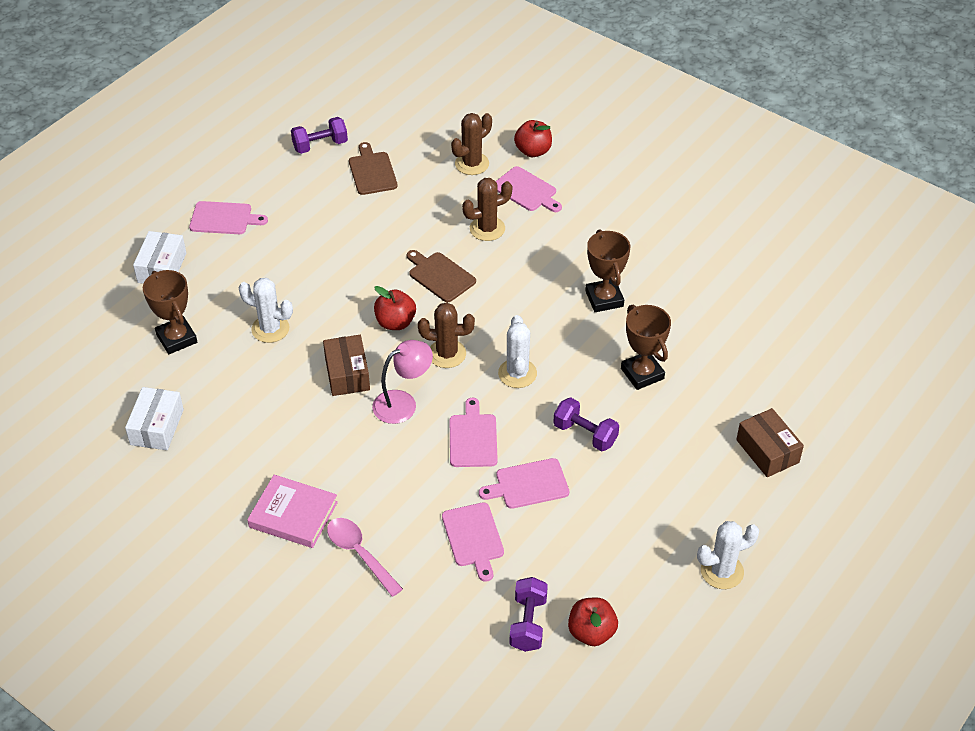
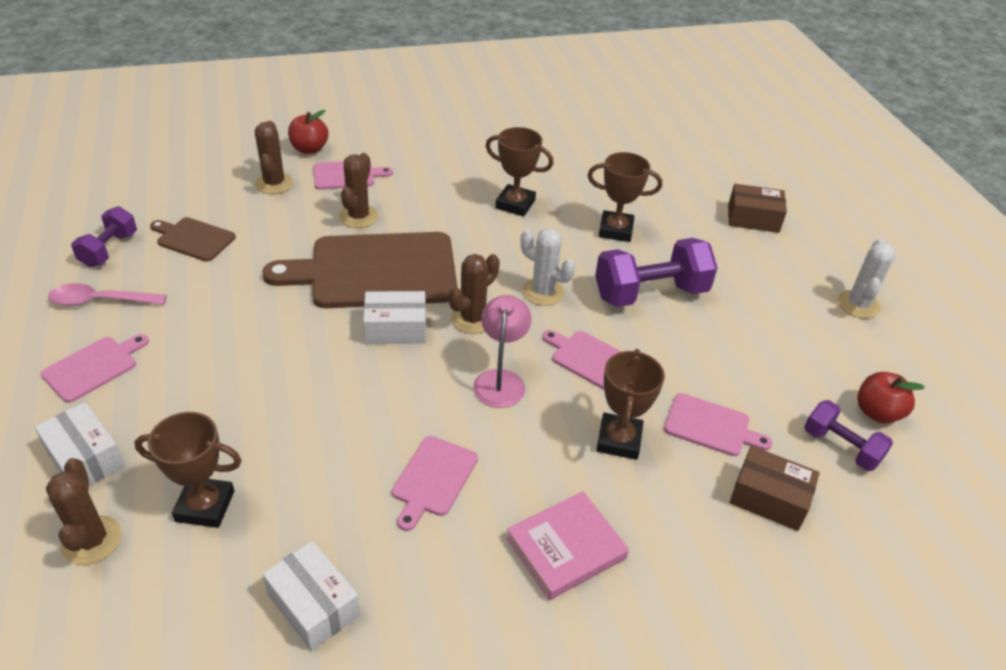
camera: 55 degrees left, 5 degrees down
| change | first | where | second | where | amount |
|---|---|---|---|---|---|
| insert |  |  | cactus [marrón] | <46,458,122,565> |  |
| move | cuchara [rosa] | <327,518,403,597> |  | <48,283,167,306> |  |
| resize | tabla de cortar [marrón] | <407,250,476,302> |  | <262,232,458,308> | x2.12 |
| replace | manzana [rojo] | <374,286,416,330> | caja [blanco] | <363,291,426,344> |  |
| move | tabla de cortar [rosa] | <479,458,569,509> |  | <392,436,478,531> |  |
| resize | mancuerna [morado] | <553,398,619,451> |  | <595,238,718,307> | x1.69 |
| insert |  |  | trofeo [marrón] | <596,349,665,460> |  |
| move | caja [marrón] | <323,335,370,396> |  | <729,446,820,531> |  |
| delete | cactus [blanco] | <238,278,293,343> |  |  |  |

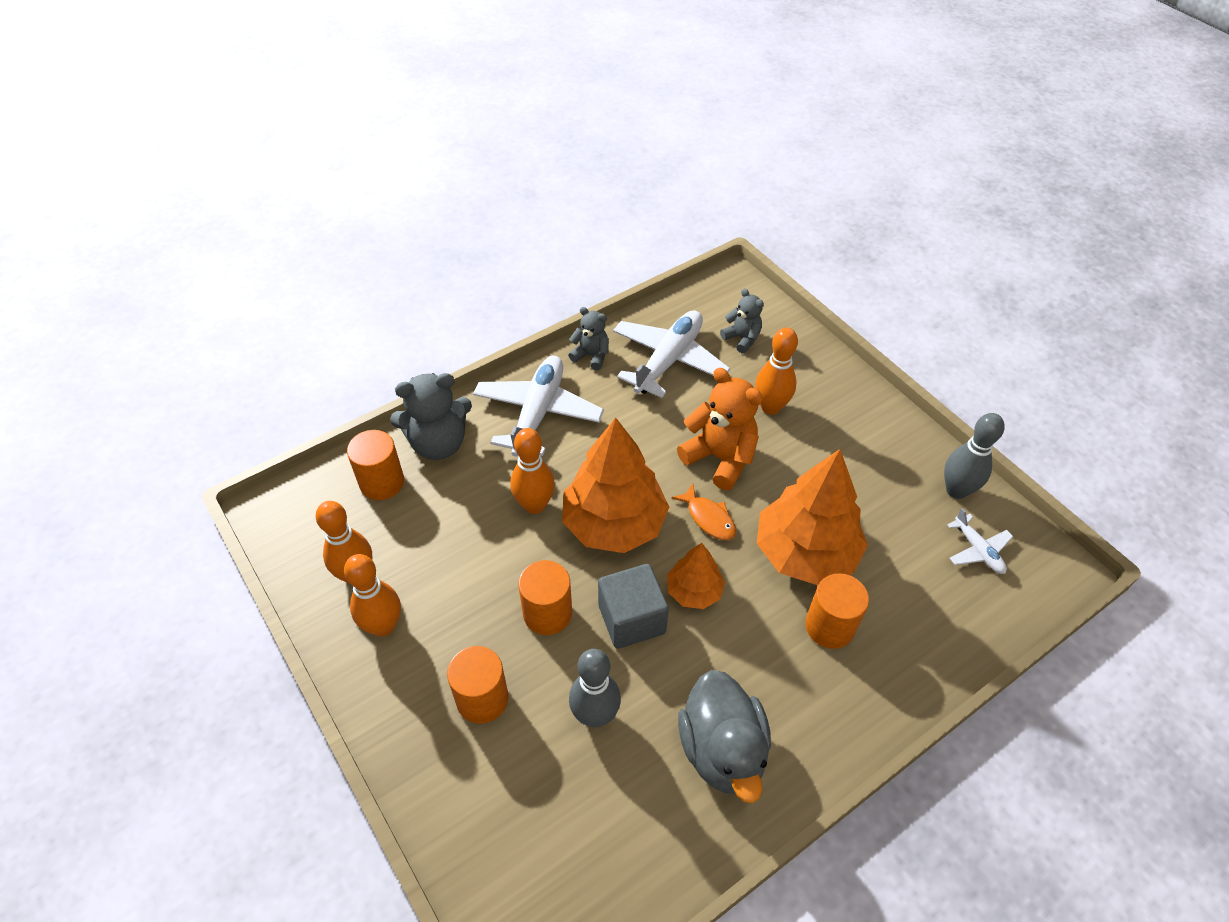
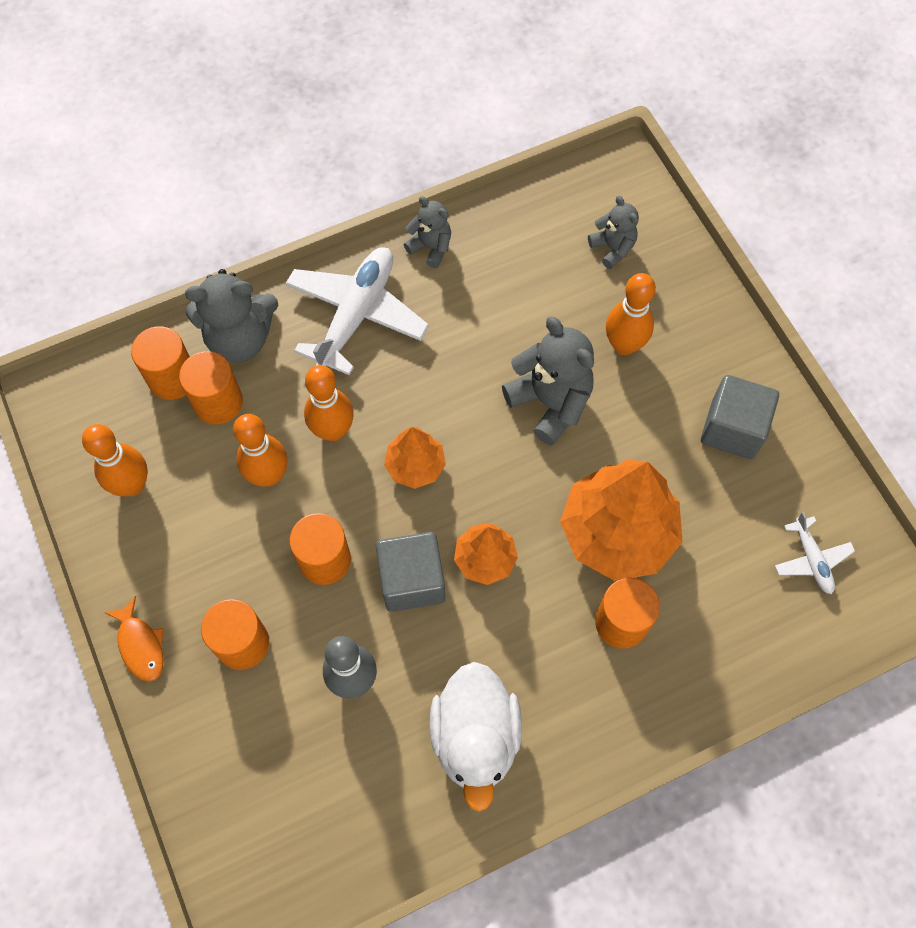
camera: 10 degrees right, 15 degrees up
| change | first | where | second | where | amount |
|---|---|---|---|---|---|
| move | pez [naranja] | <672,484,736,540> |  | <104,596,164,682> |  |
| insert |  |  | cilindro [naranja] | <179,351,243,424> |  |
| move | bolo [naranja] | <344,554,401,637> |  | <233,414,287,487> |  |
| resize | árbol [naranja] | <562,417,669,553> |  | <384,427,446,489> | x0.52 |
| recolor | pato [gris] | <678,670,771,803> | pato [blanco] | <429,662,522,812> |  |
| recolor | osito [naranja] | <677,368,763,490> | osito [gris] | <502,316,594,445> |  |
| insert |  |  | cubo [gris] | <701,375,779,459> |  |
| delete | avión [blanco] | <613,310,730,398> |  |  |  |
| delete | bolo [gris] | <944,413,1005,499> |  |  |  |

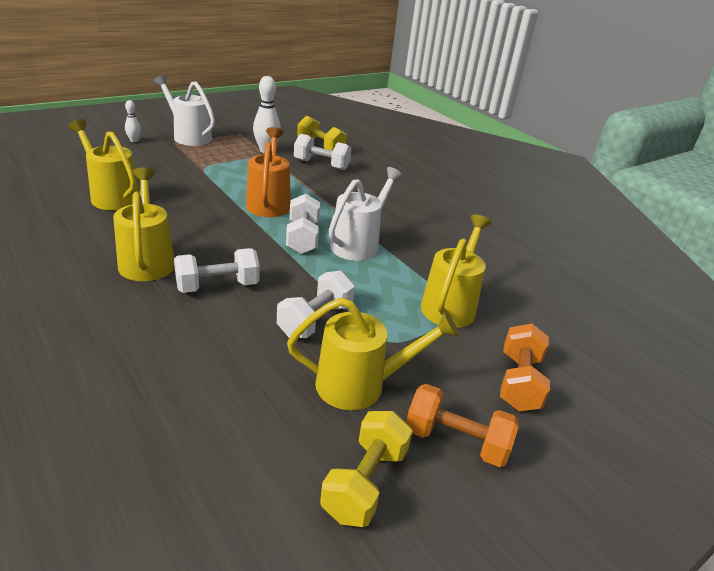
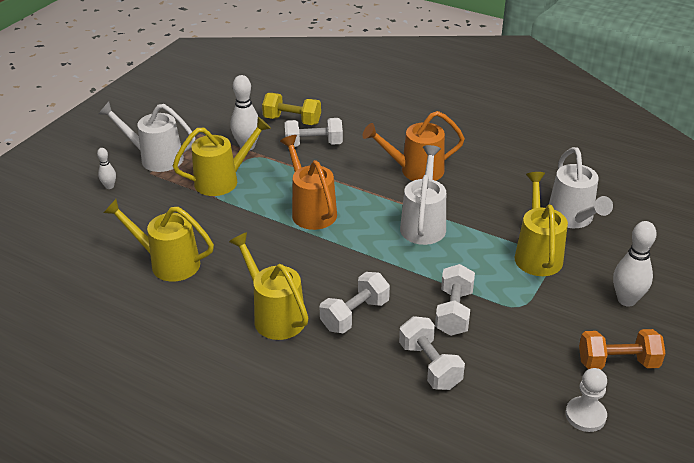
camera: 20 degrees left, 5 degrees up
| change | first | where | second | where | amount |
|---|---|---|---|---|---|
| move | regadera [amarillo] | <287,298,459,410> |  | <173,117,271,196> |  |
| insert |  |  | regadera [naranja] | <363,111,465,181> |  |
| move | mancuerna [blanco] | <286,194,320,254> |  | <399,316,465,390> |  |
| insert |  |  | regadera [blanco] | <549,147,613,228> |  |
| replace | mancuerna [amarillo] | <320,411,413,527> | peón [blanco] | <565,368,607,432> |  |
| replace | mancuerna [naranja] | <500,323,550,411> | bolo [blanco] | <613,221,657,307> |  |

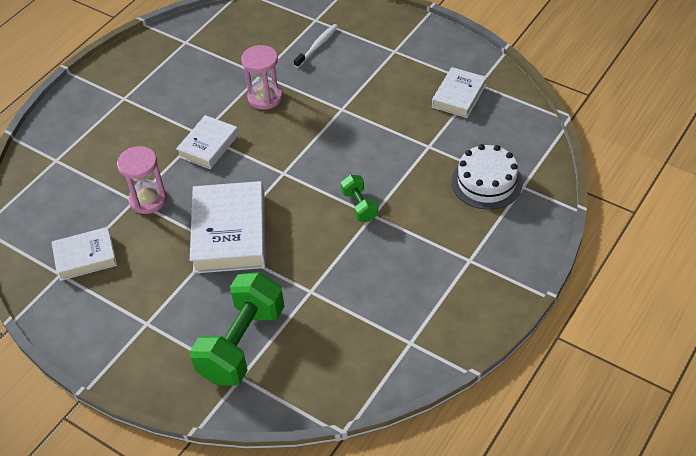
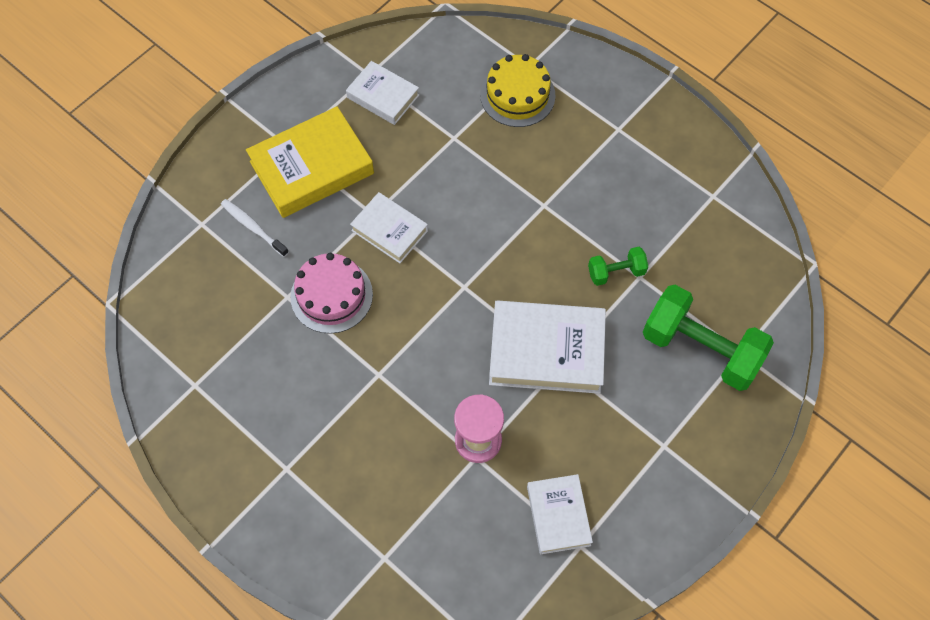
camera: 85 degrees left, 15 degrees up
| change | first | where | second | where | amount |
|---|---|---|---|---|---|
| insert |  |  | libro [amarillo] | <246,106,374,218> |  |
| replace | reloj de arena [rosa] | <241,45,283,109> | tarta [rosa] | <290,253,373,334> |  |
| move | libro [blanco] | <176,115,239,169> |  | <350,192,428,263> |  |
| recolor | tarta [blanco] | <451,144,523,210> | tarta [amarillo] | <480,54,556,127> |  |
| move | mancuerna [verde] | <341,175,378,222> |  | <588,247,648,286> |  |

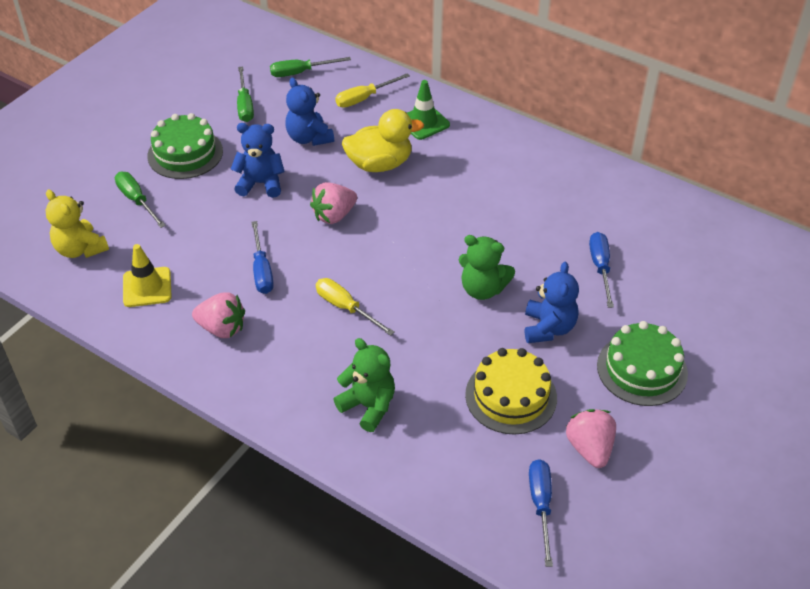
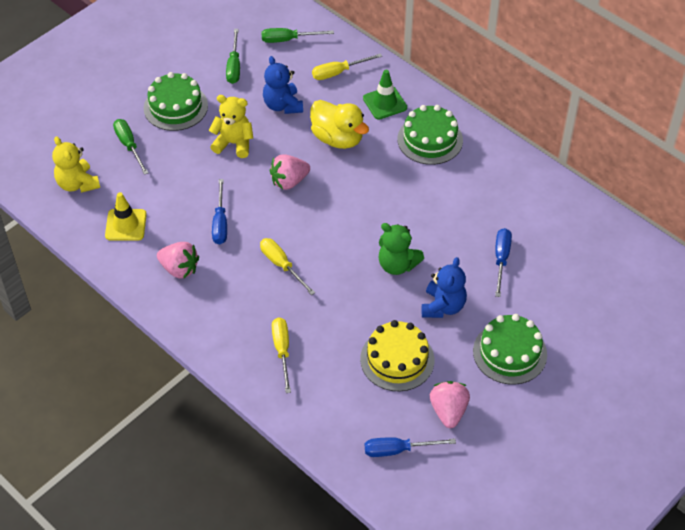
camera: 10 degrees right, 5 degrees up
| change | first | where | second | where | amount |
|---|---|---|---|---|---|
| recolor | osito [azul] | <231,123,285,198> | osito [amarillo] | <209,95,253,158> |  |
| replace | osito [verde] | <333,338,395,432> | destornillador [amarillo] | <272,317,291,393> |  |
| rotate | pato [amarillo] | <342,109,424,172> |  | <310,100,369,149> | 45 degrees clockwise |
| rotate | destornillador [azul] | <529,459,553,567> |  | <365,437,456,457> | 105 degrees counterclockwise |
| insert |  |  | tarta [verde] | <397,105,463,165> |  |

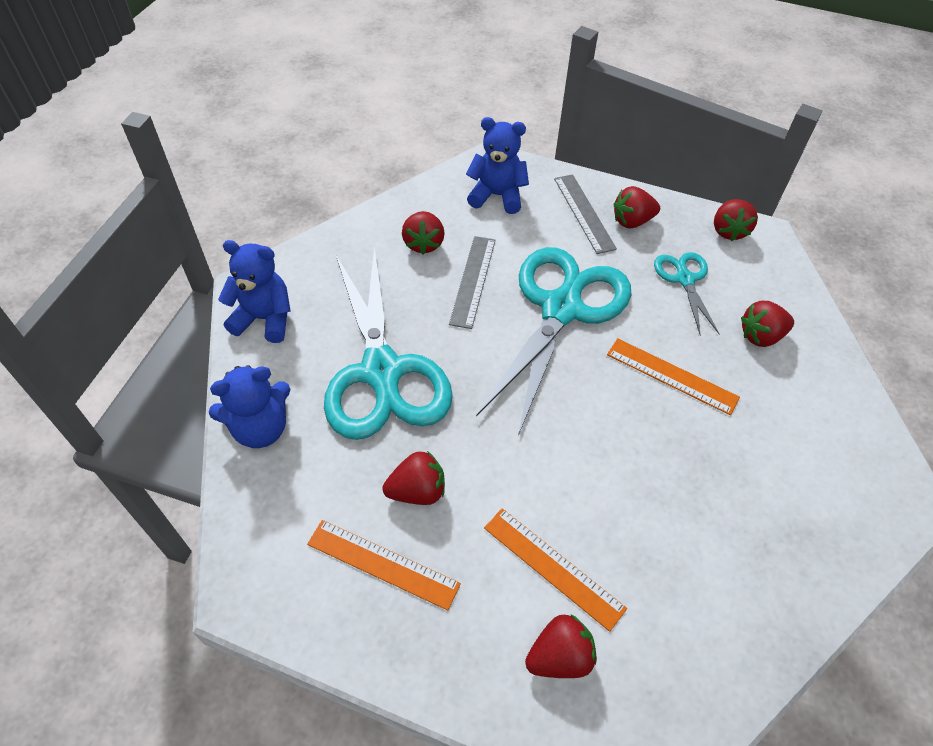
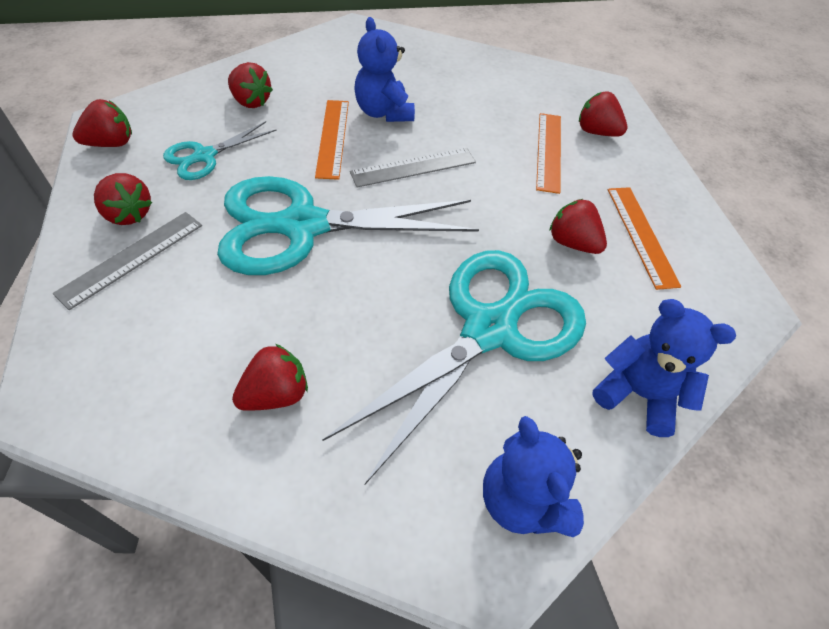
camera: 125 degrees left, 0 degrees up
| change | first | where | second | where | amount |
|---|---|---|---|---|---|
| move | regla [gris] | <449,236,496,329> |  | <350,148,476,187> |  |
| move | osito [azul] | <466,117,529,214> |  | <354,17,415,122> |  |

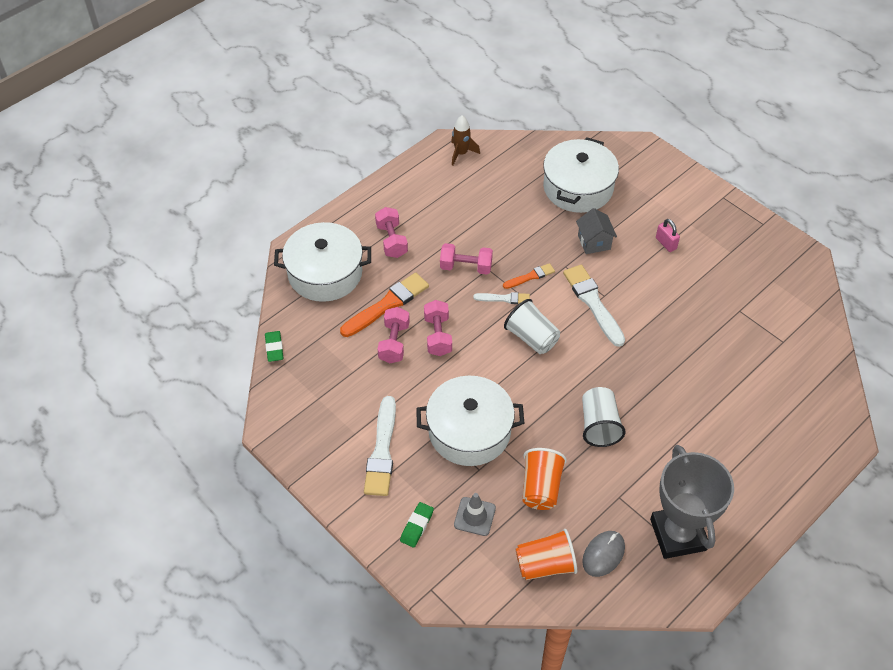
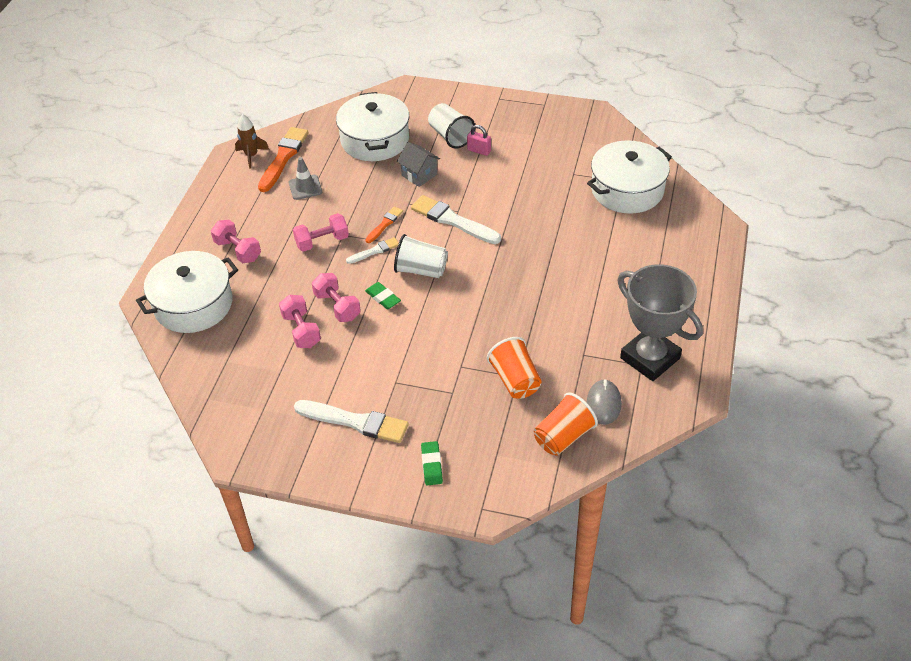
camera: 30 degrees left, 5 degrees down
| change | first | where | second | where | amount |
|---|---|---|---|---|---|
| move | pincel [naranja] | <340,273,429,337> |  | <258,127,308,192> |  |
| move | cono de tráfico [gris] | <454,493,496,536> |  | <289,157,322,200> |  |
| rotate | pincel [blanco] | <364,396,396,496> |  | <294,400,409,443> | 45 degrees counterclockwise |
| move | goma de borrar [verde] | <265,331,283,362> |  | <365,282,401,309> |  |
| move | vaso [blanco] | <582,387,626,447> |  | <428,103,475,149> |  |
| move | olla [blanco] | <416,376,524,466> |  | <587,140,672,214> |  |

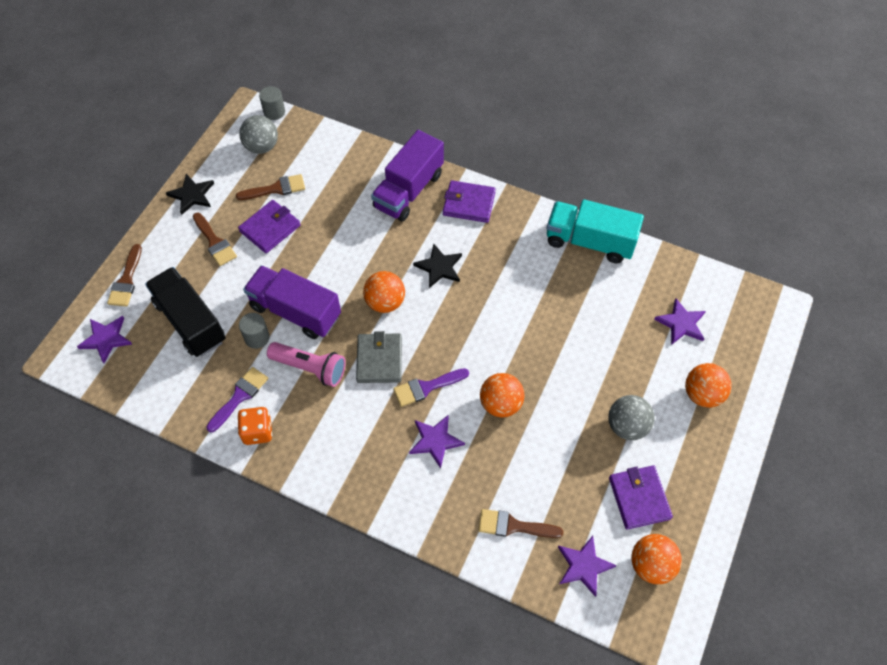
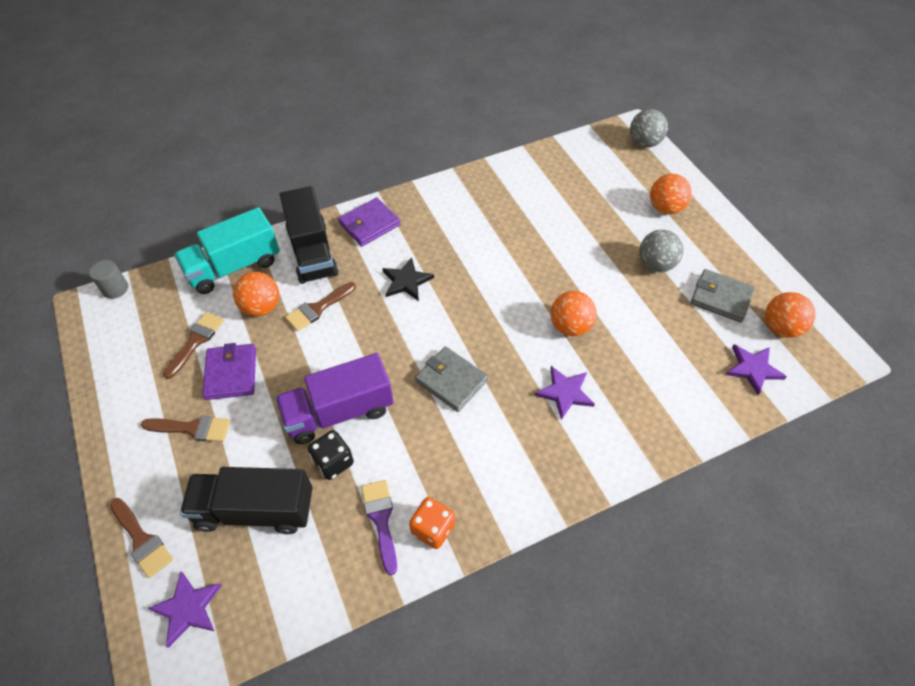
camera: 50 degrees left, 5 degrees down
| change | first | where | second | where | amount |
|---|---|---|---|---|---|
| move | camión [turquesa] | <547,199,644,263> |  | <174,207,280,294> |  |
| move | pelota [naranja] | <363,271,405,313> |  | <233,272,279,316> |  |
| recolor | camión [morado] | <371,130,444,222> | camión [negro] | <280,186,339,284> |  |
| move | pincel [marrón] | <478,509,564,538> |  | <285,282,356,331> |  |
| replace | cilindro [gris] | <239,313,270,349> | dado [negro] | <308,430,354,480> |  |
| move | pelota [gris] | <239,115,278,154> |  | <630,109,668,148> |  |
| recolor | cartera [morado] | <609,465,673,530> | cartera [gris] | <691,269,755,323> |  |
| delete | estrella [negro] | <166,174,214,215> |  |  |  |
| delete | lámpara de mano [rosa] | <267,342,346,387> |  |  |  |
| delete | pincel [morado] | <393,368,469,407> |  |  |  |
| delete | estrella [morado] | <654,298,706,345> |  |  |  |

